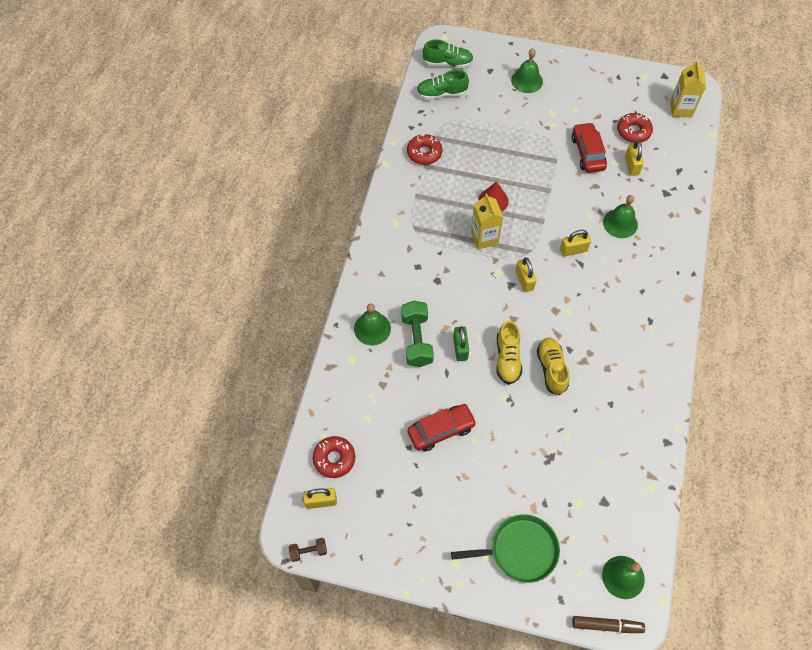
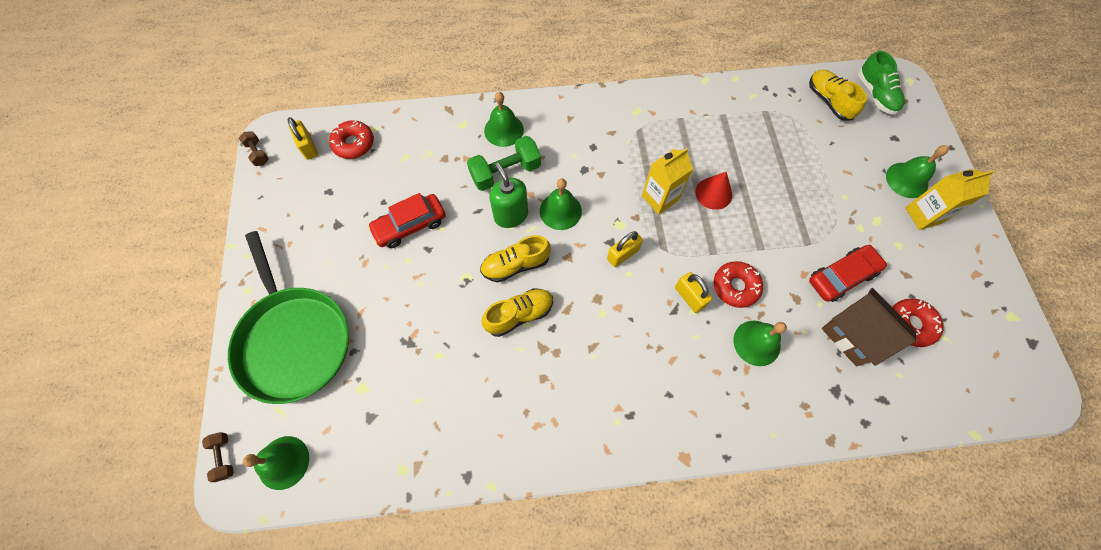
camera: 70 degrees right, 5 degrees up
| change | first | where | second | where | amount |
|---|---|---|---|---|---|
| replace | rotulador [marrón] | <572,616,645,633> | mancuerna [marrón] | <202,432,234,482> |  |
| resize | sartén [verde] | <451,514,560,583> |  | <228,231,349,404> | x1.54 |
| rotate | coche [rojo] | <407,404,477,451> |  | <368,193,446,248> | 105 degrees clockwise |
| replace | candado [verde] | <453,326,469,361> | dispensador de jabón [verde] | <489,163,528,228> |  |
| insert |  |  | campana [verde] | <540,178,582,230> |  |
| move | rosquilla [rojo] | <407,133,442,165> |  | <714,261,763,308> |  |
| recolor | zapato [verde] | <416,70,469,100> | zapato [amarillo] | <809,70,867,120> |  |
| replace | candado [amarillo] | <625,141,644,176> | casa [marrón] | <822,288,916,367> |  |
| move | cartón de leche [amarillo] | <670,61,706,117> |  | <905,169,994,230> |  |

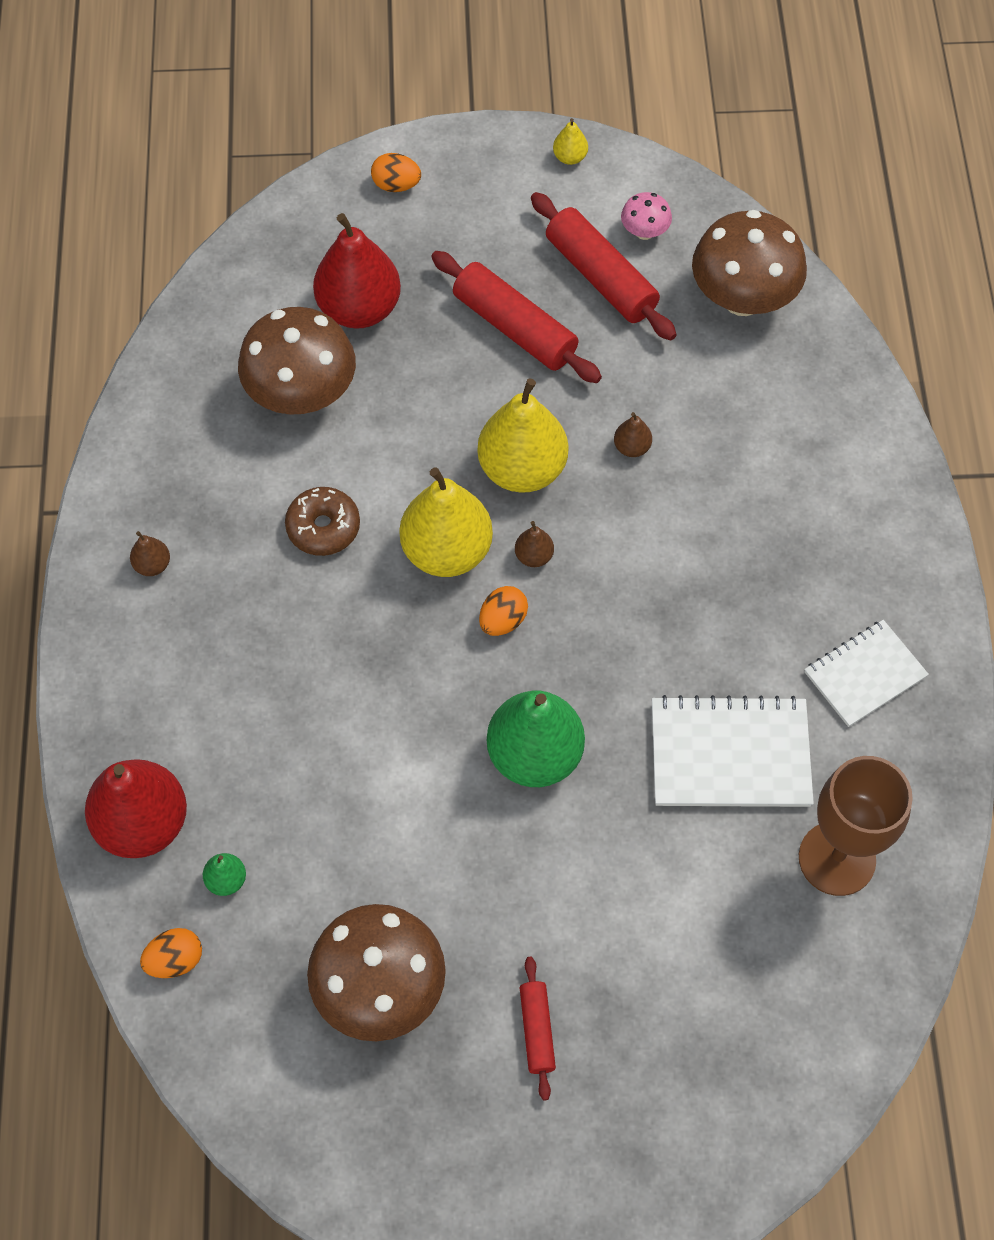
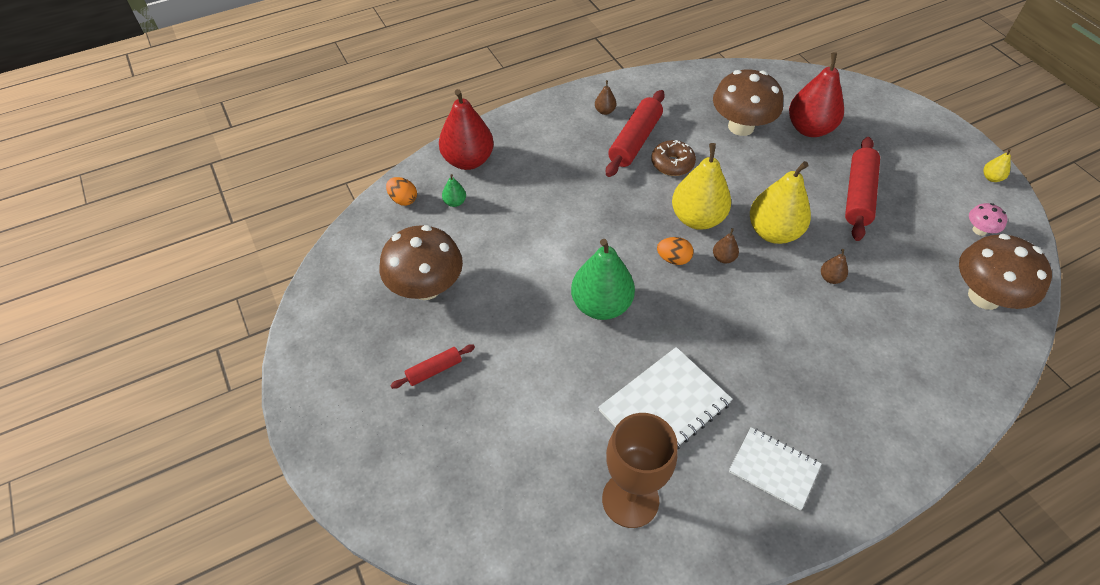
camera: 65 degrees right, 10 degrees down
| change | first | where | second | where | amount |
|---|---|---|---|---|---|
| rotate | cuaderno [blanco] | <652,695,814,807> |  | <598,347,733,449> | 75 degrees clockwise |
| move | rodillo [rojo] | <531,192,677,340> |  | <606,90,665,177> |  |
| delete | huevo [naranja] | <371,153,421,192> |  |  |  |

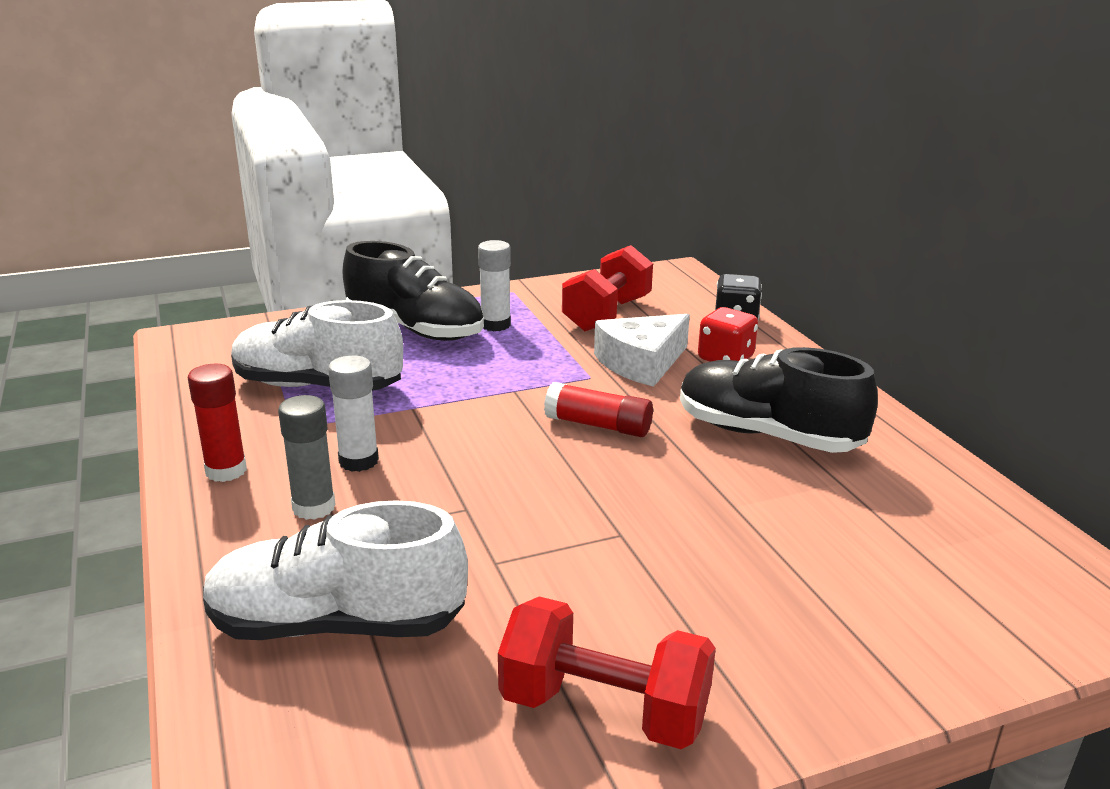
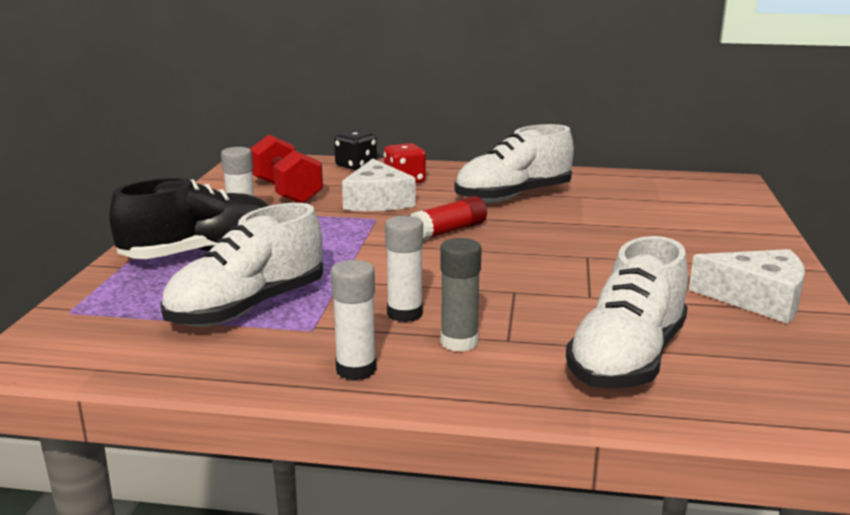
camera: 60 degrees left, 5 degrees down
| change | first | where | second | where | amount |
|---|---|---|---|---|---|
| recolor | barra de pegamento [rojo] | <187,364,247,482> | barra de pegamento [blanco] | <331,260,376,381> |  |
| recolor | zapato [negro] | <680,347,878,453> | zapato [blanco] | <455,124,574,203> |  |
| replace | mancuerna [rojo] | <498,596,716,749> | queso [blanco] | <689,249,805,324> |  |

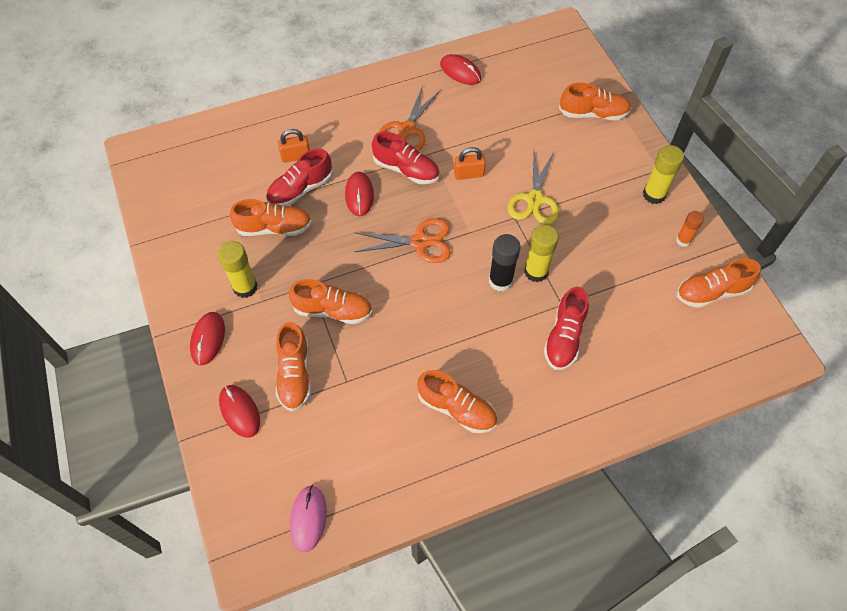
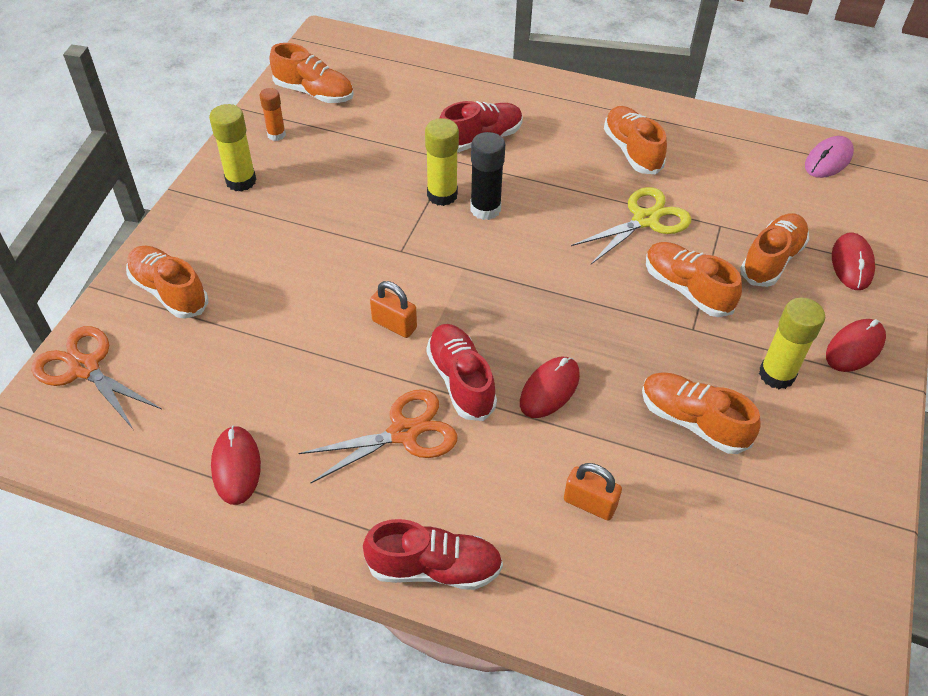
camera: 140 degrees left, 10 degrees down
| change | first | where | second | where | amount |
|---|---|---|---|---|---|
| move | tijeras [naranja] | <354,218,451,263> |  | <31,326,162,429> |  |
| move | zapato [rojo] | <266,148,333,206> |  | <363,519,503,590> |  |
| move | tijeras [amarillo] | <508,151,559,225> |  | <571,187,692,264> |  |

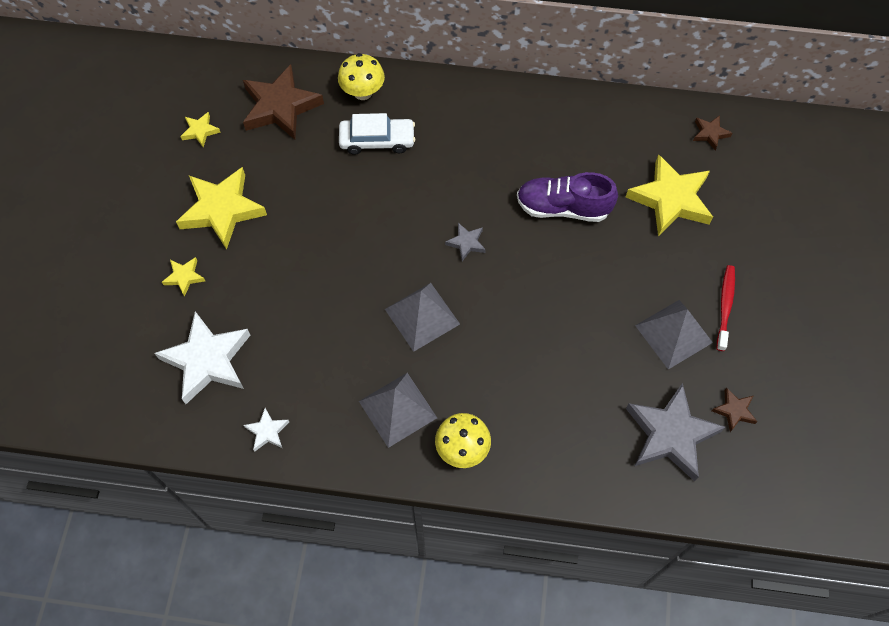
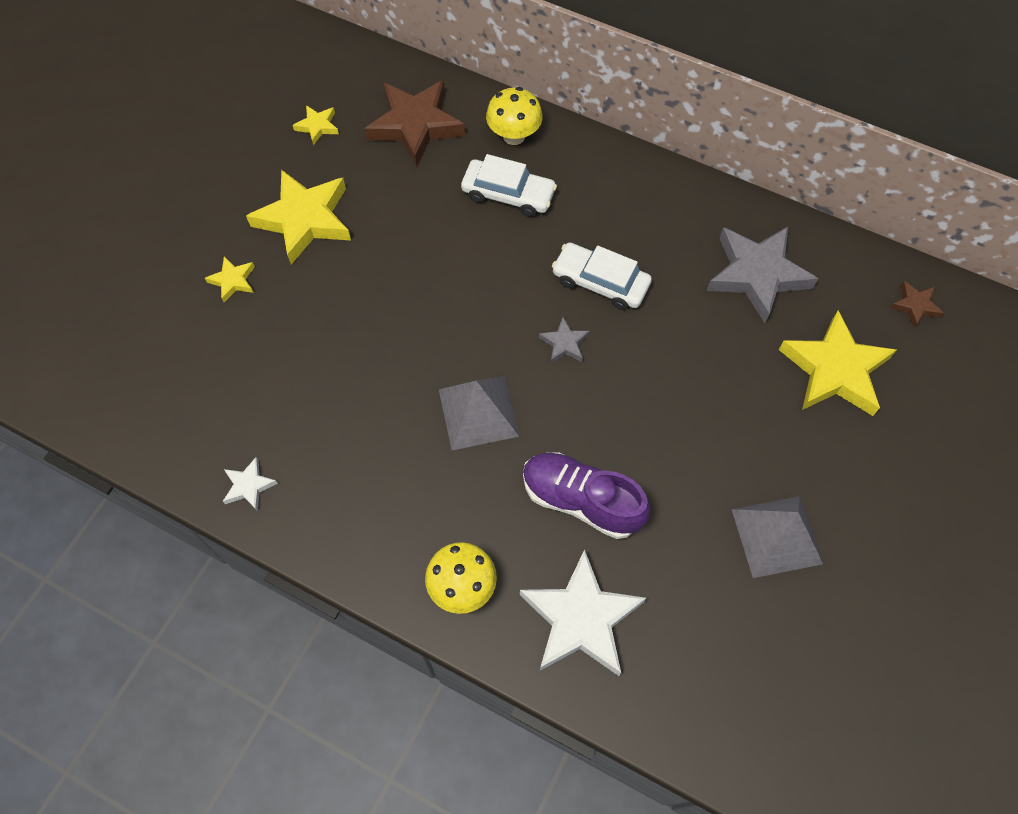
camera: 20 degrees right, 0 degrees up
| change | first | where | second | where | amount |
|---|---|---|---|---|---|
| move | estrella [blanco] | <154,311,250,404> |  | <520,549,646,676> |  |
| move | zapato [morado] | <517,172,618,222> |  | <523,453,651,539> |  |
| insert |  |  | coche [blanco] | <552,242,652,310> |  |
| move | estrella [gris] | <626,383,725,482> |  | <707,227,818,323> |  |
| delete | pirámide [gris] | <359,373,437,448> |  |  |  |
| delete | estrella [marrón] | <712,388,757,432> |  |  |  |
| delete | cepillo de dientes [rojo] | <717,265,735,351> |  |  |  |

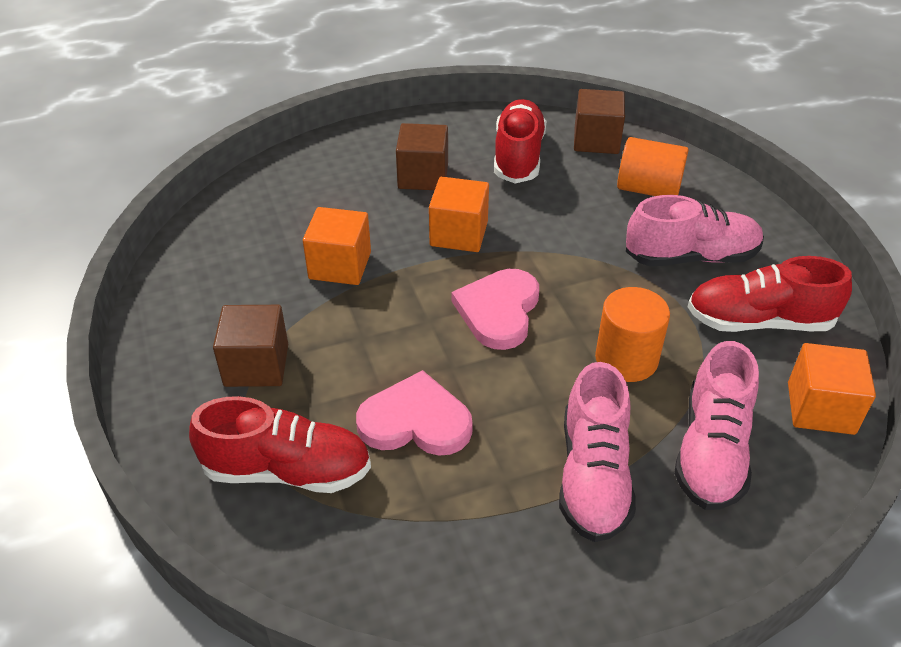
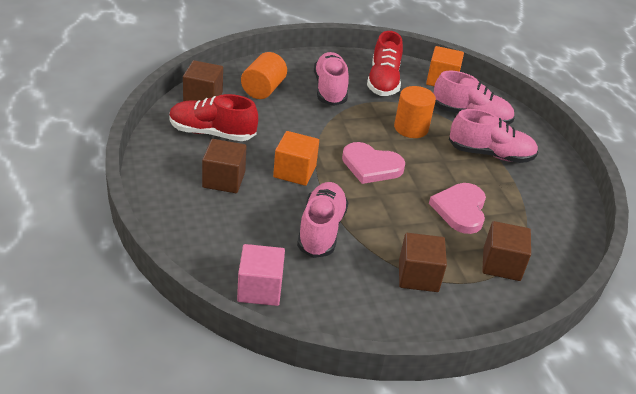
camera: 90 degrees left, 5 degrees down
| change | first | where | second | where | amount |
|---|---|---|---|---|---|
| insert |  |  | cubo [rosa] | <237,244,285,306> |  |
| replace | cubo [naranja] | <303,207,371,285> | zapato [rosa] | <297,182,348,258> |  |
| replace | zapato [rojo] | <189,396,371,493> | cubo [marrón] | <482,221,531,281> |  |

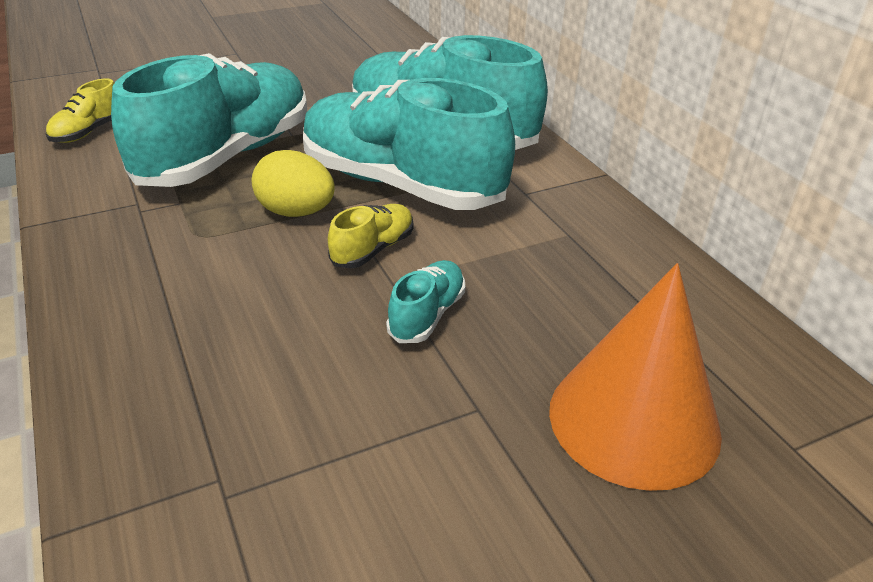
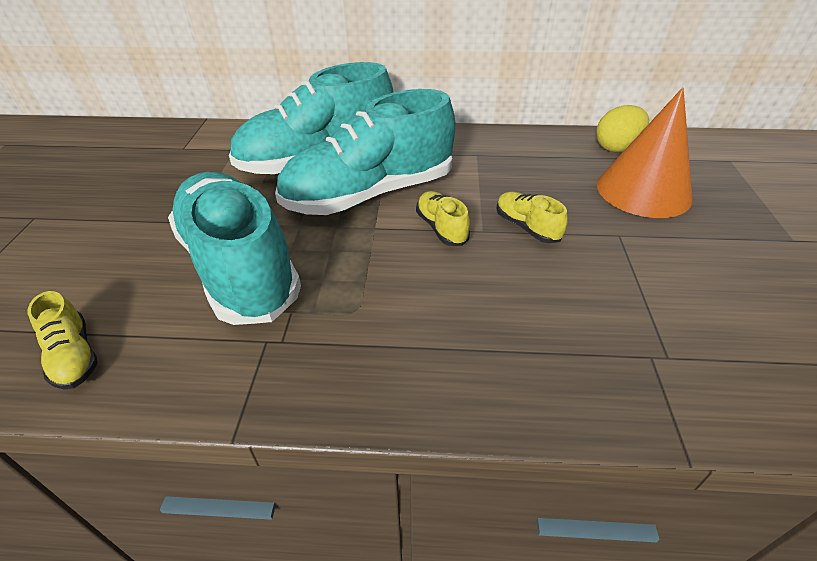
camera: 60 degrees left, 5 degrees up
| change | first | where | second | where | amount |
|---|---|---|---|---|---|
| recolor | zapato [turquesa] | <386,260,465,343> | zapato [amarillo] | <496,192,568,243> |  |
| move | huevo [amarillo] | <252,150,335,217> |  | <596,105,649,152> |  |

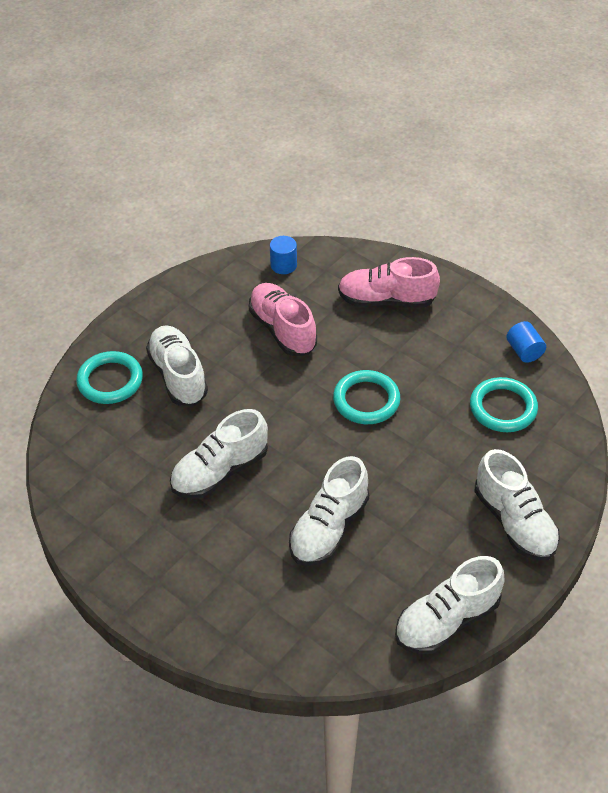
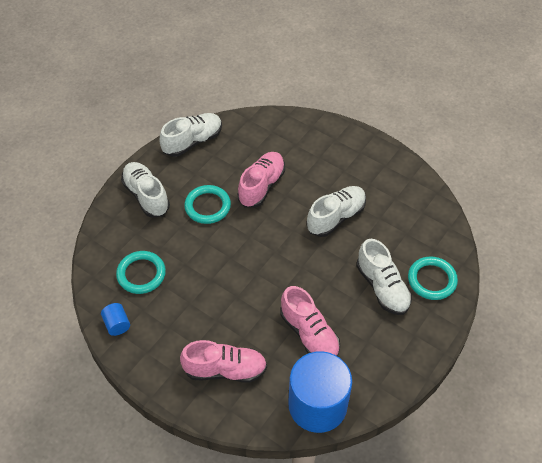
camera: 175 degrees right, 5 degrees up
| change | first | where | second | where | amount |
|---|---|---|---|---|---|
| move | anillo [turquesa] | <333,370,400,424> |  | <184,185,231,224> |  |
| recolor | zapato [blanco] | <289,456,369,566> | zapato [rosa] | <237,152,285,208> |  |
| resize | cilindro [azul] | <270,236,297,274> |  | <288,351,352,433> | x2.45 |

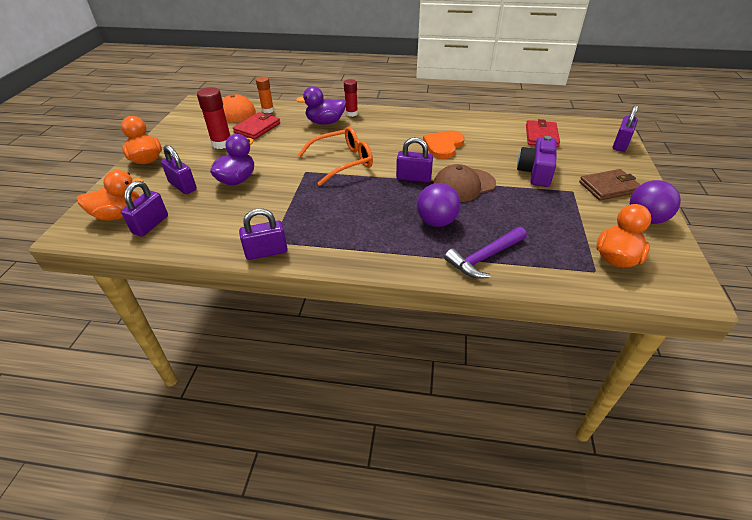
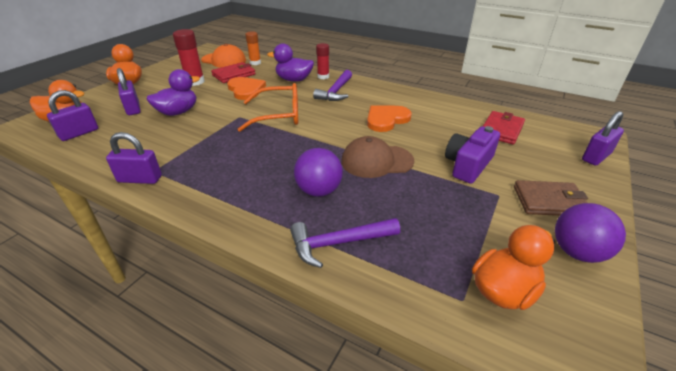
camera: 20 degrees right, 5 degrees down
| change | first | where | second | where | amount |
|---|---|---|---|---|---|
| insert |  |  | corazón [naranja] | <227,77,266,100> |  |
| insert |  |  | martillo [morado] | <313,70,352,101> |  |
| delete | candado [morado] | <396,137,433,182> |  |  |  |

